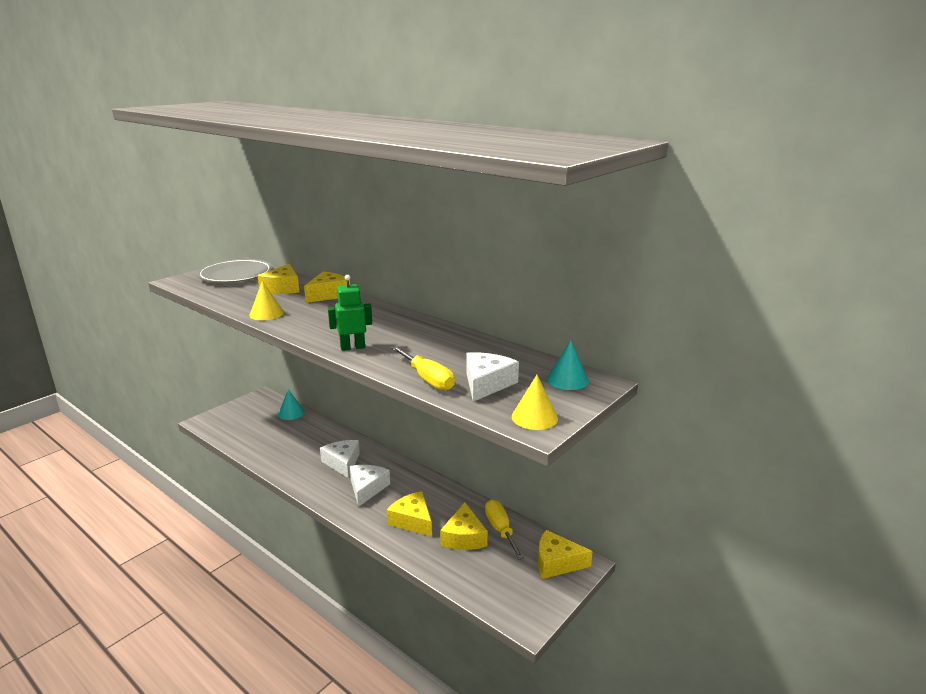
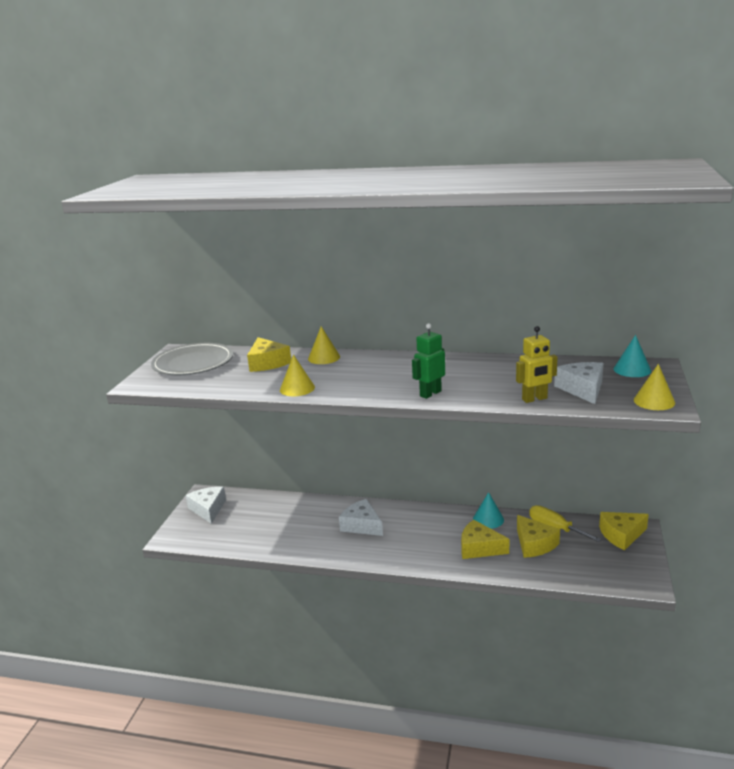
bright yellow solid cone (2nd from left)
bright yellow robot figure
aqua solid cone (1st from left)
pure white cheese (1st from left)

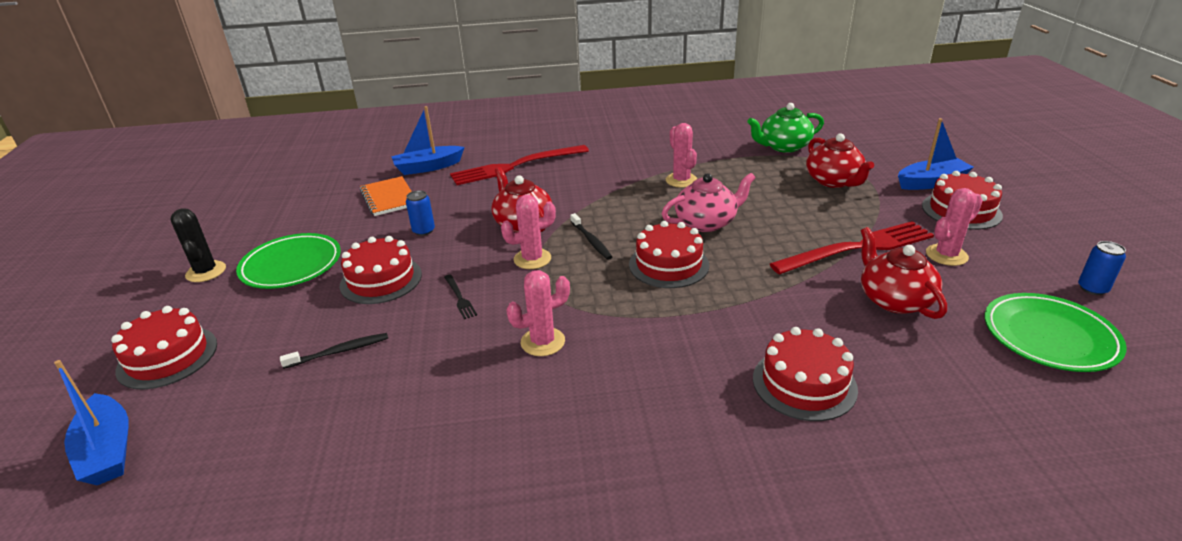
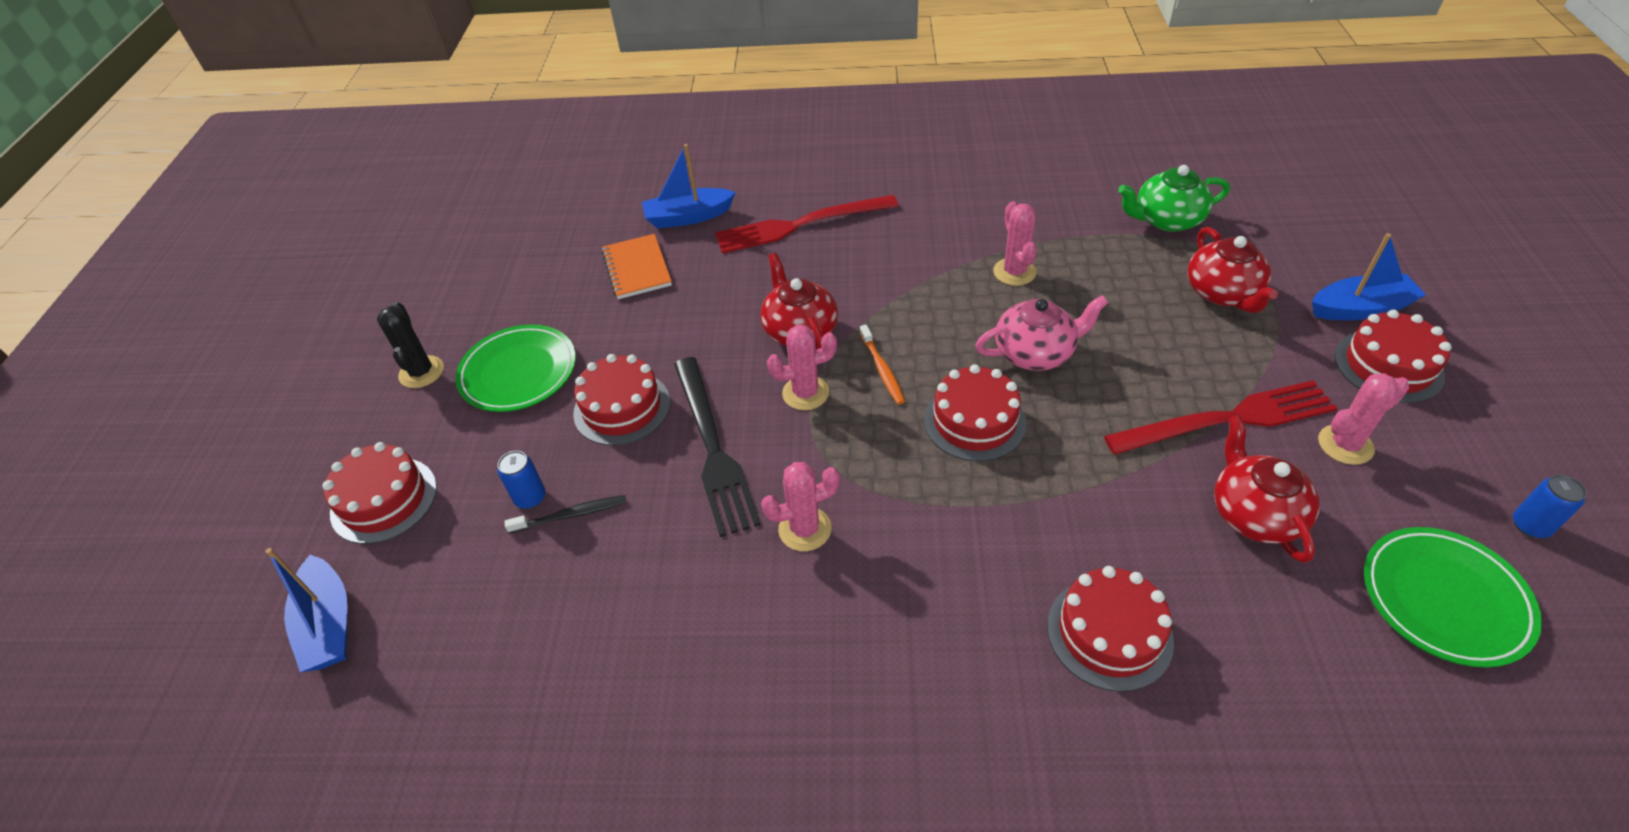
blue soda can (1st from left)
bright orange dental brush
black dinner fork

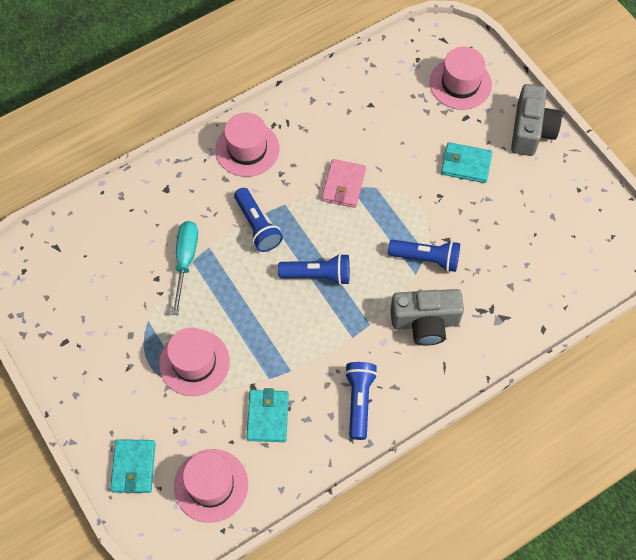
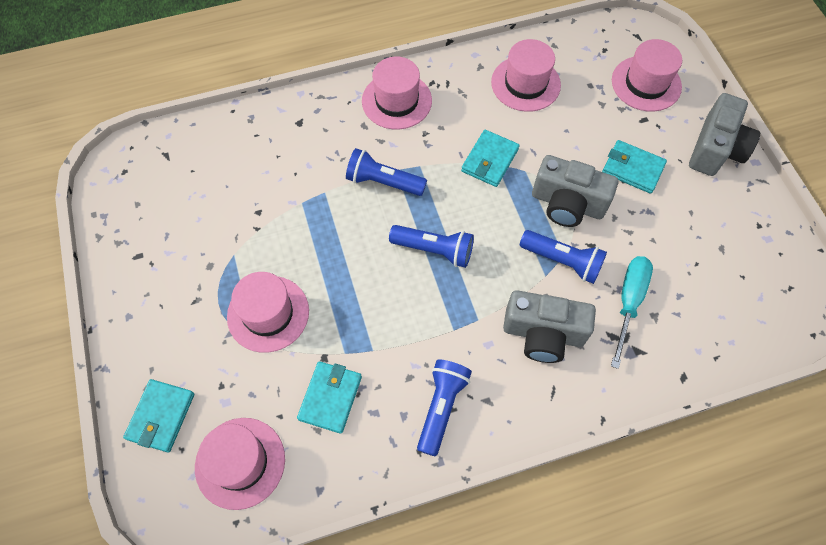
aqua wallet (3rd from left)
blue flashlight (1st from left)
aqua screwdriver
rosy top hat (4th from left)
gray compact camera (2nd from left)

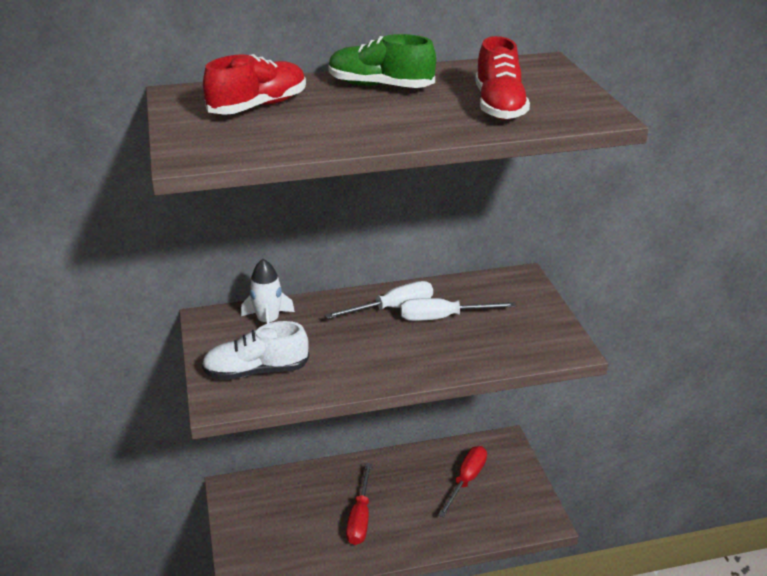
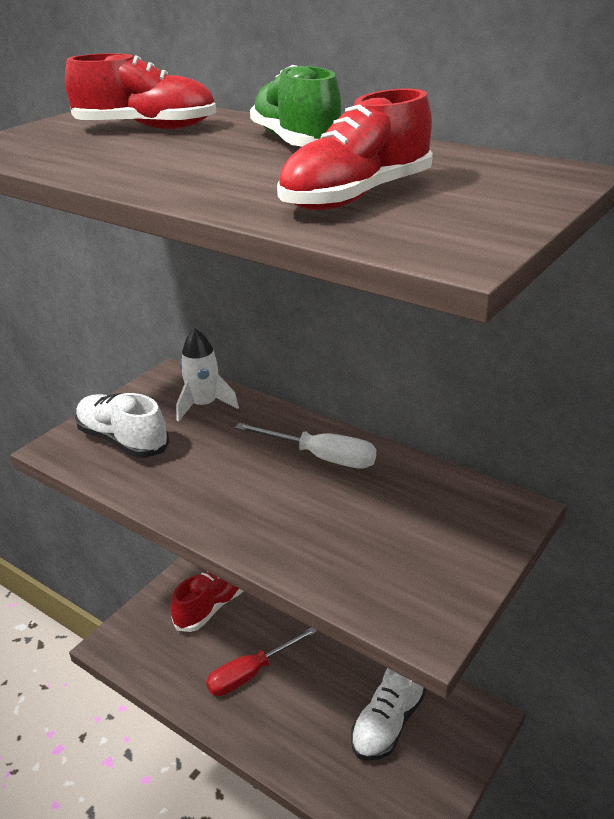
pure white screwdriver (2nd from left in the first image)
pure white shoe (2nd from left)
crimson shoe (2nd from left)

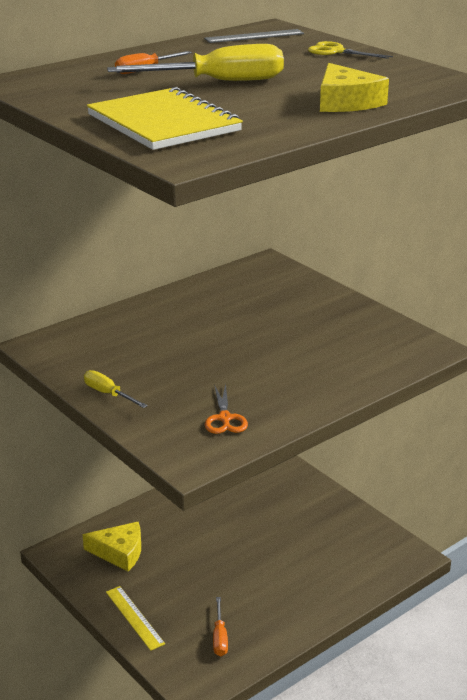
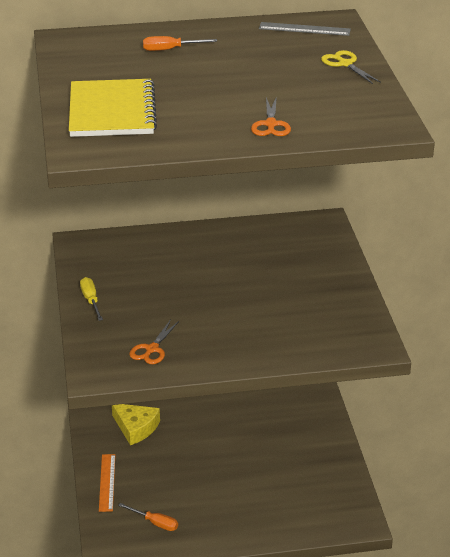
bright yellow screwdriver (2nd from left in the first image)
bright orange pair of scissors (2nd from left)
bright orange ruler
bright orange screwdriver (1st from left)

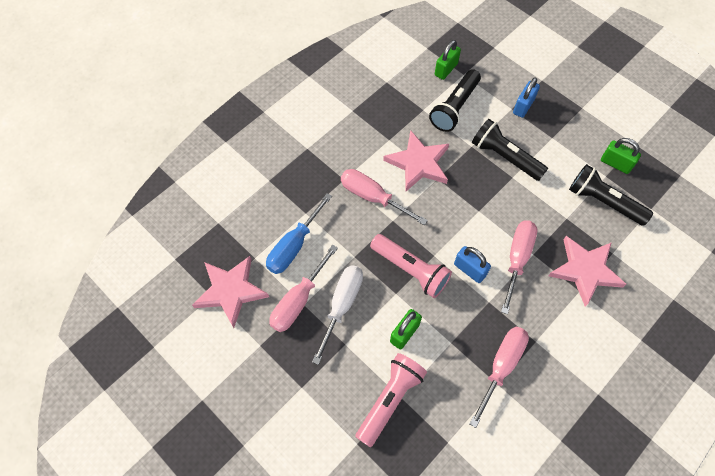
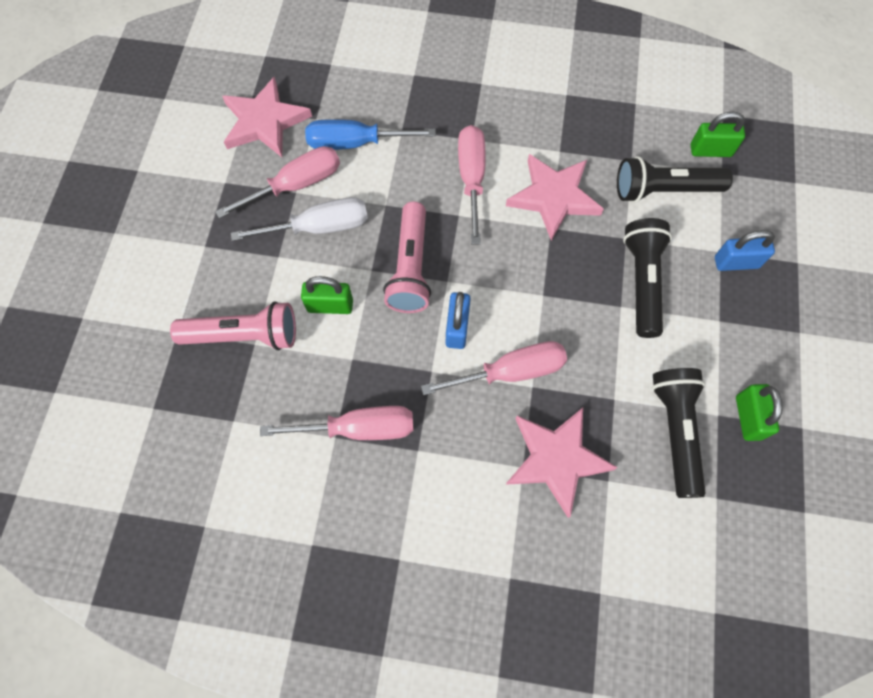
rosy screwdriver (1st from left)

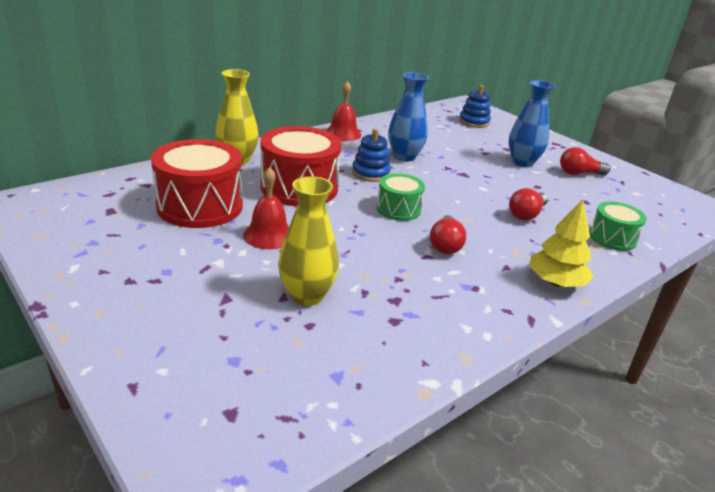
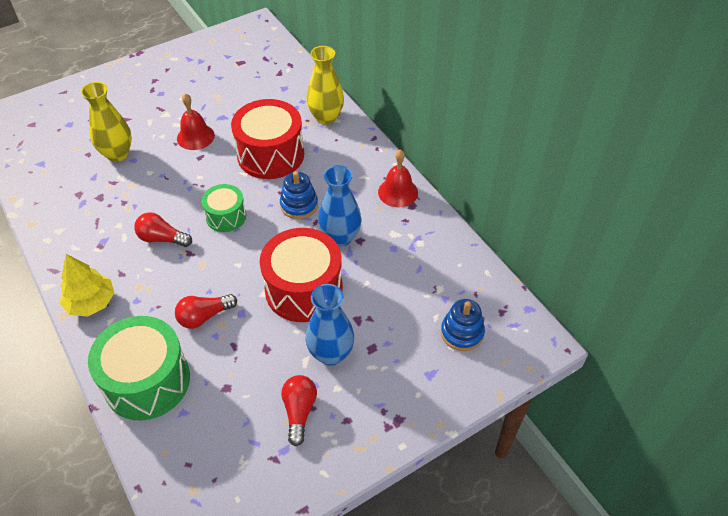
crimson toy drum (2nd from left)
crimson light bulb (2nd from left)
emerald toy drum (1st from left)

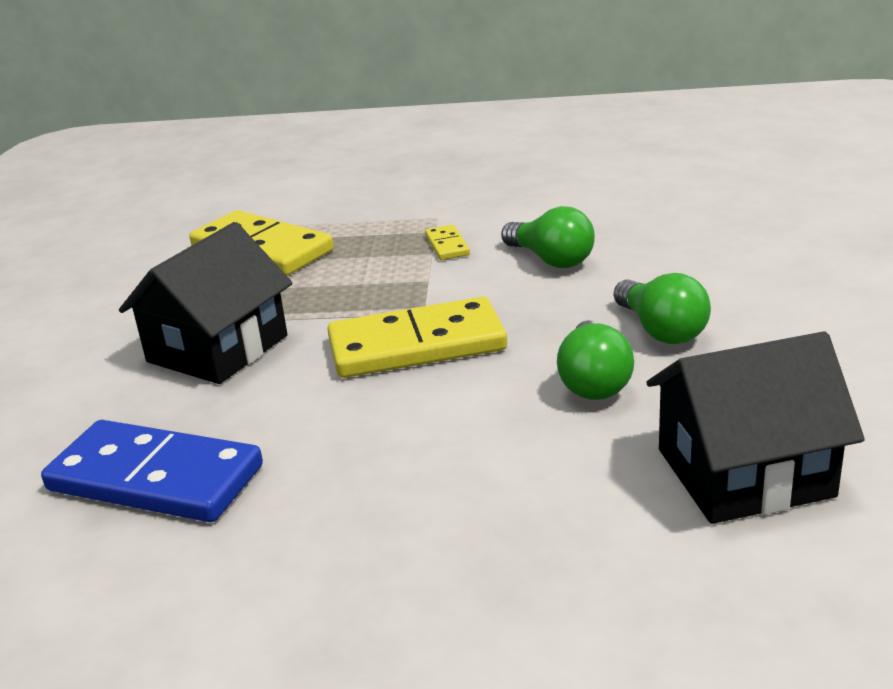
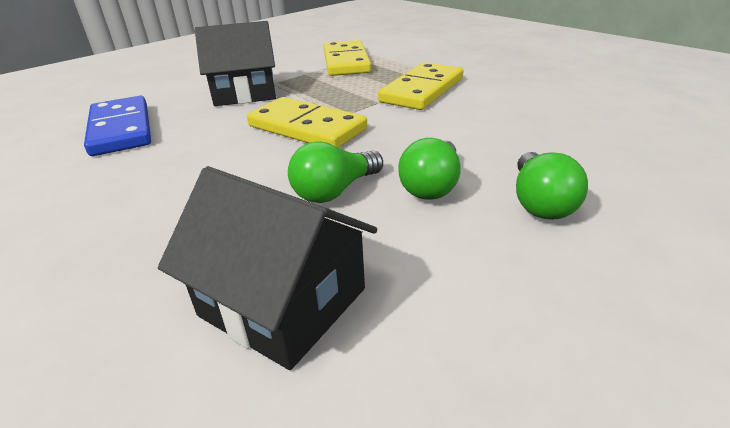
emerald light bulb (3rd from left)
bright yellow domino tile (3rd from left)

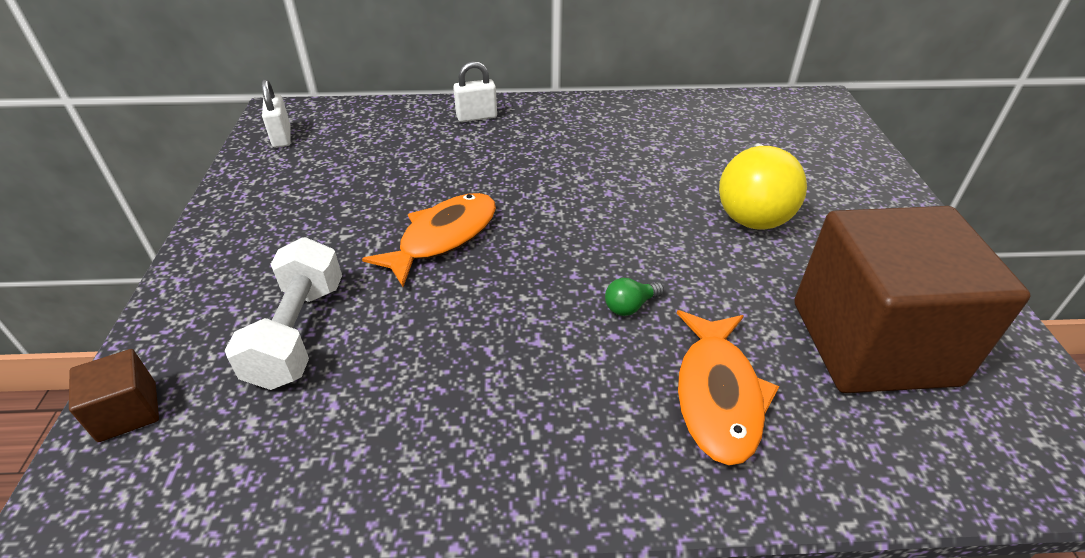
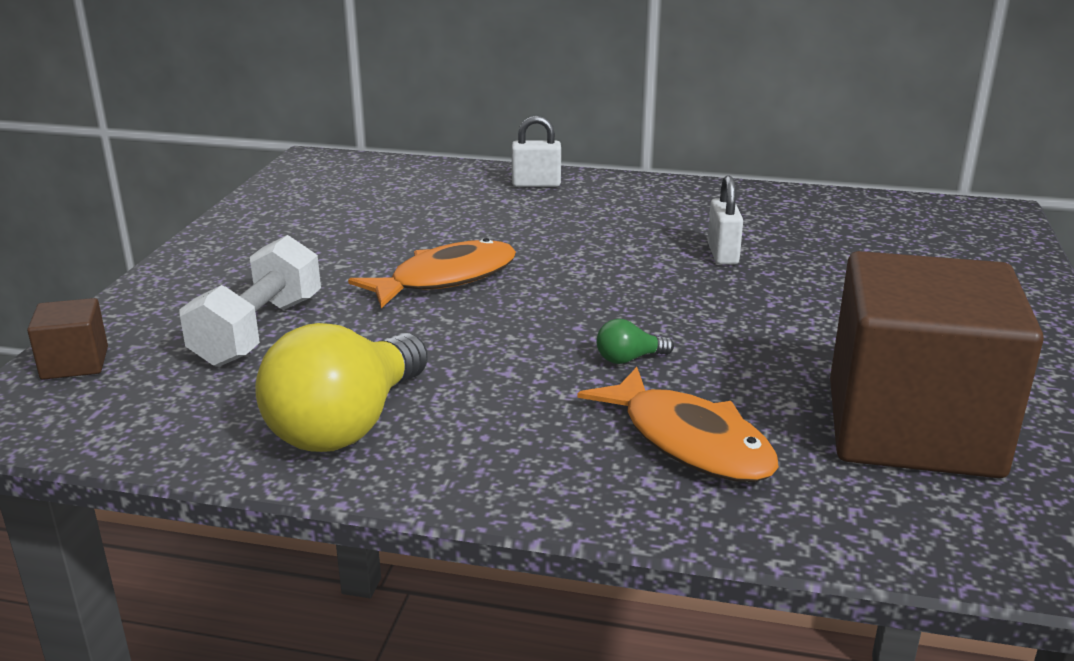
pure white lock (2nd from left)
bright yellow light bulb
bright orange fish figure (2nd from left)

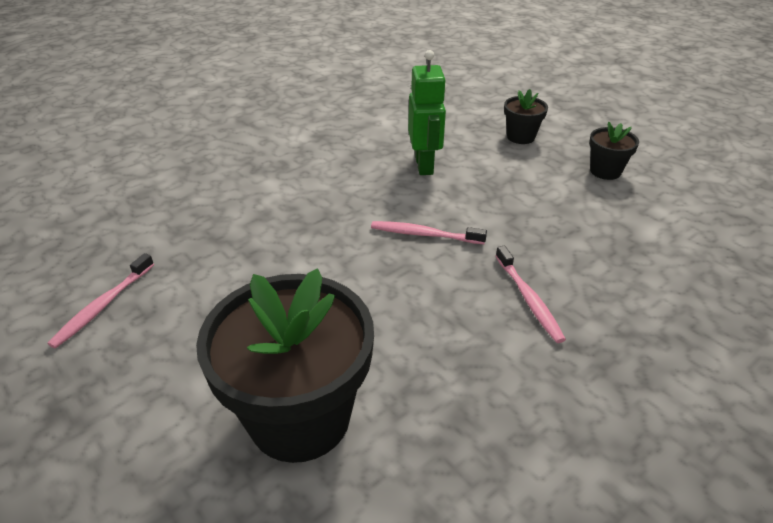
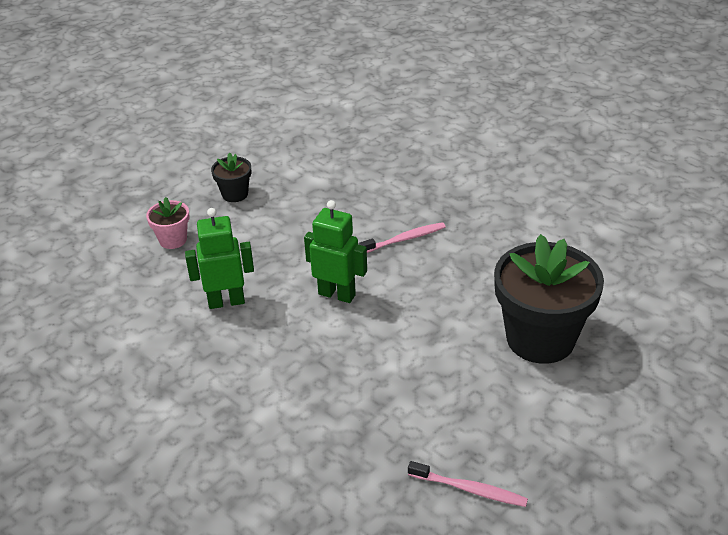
rosy plant pot
emerald robot figure (2nd from left)

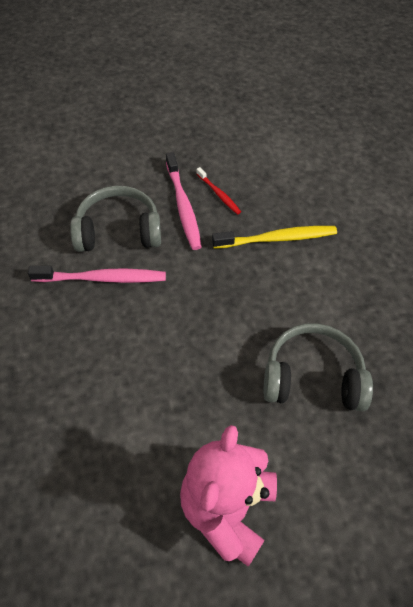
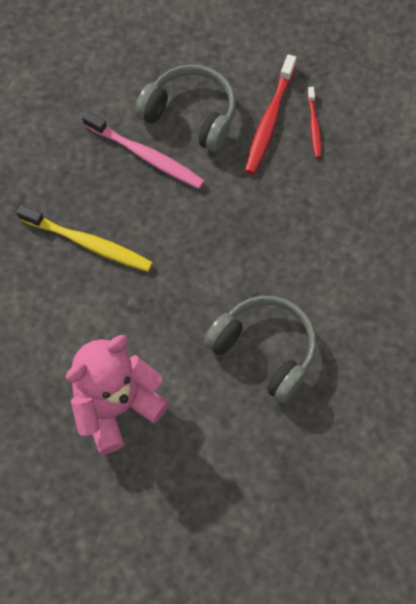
crimson dental brush (1st from left)
bright yellow dental brush

